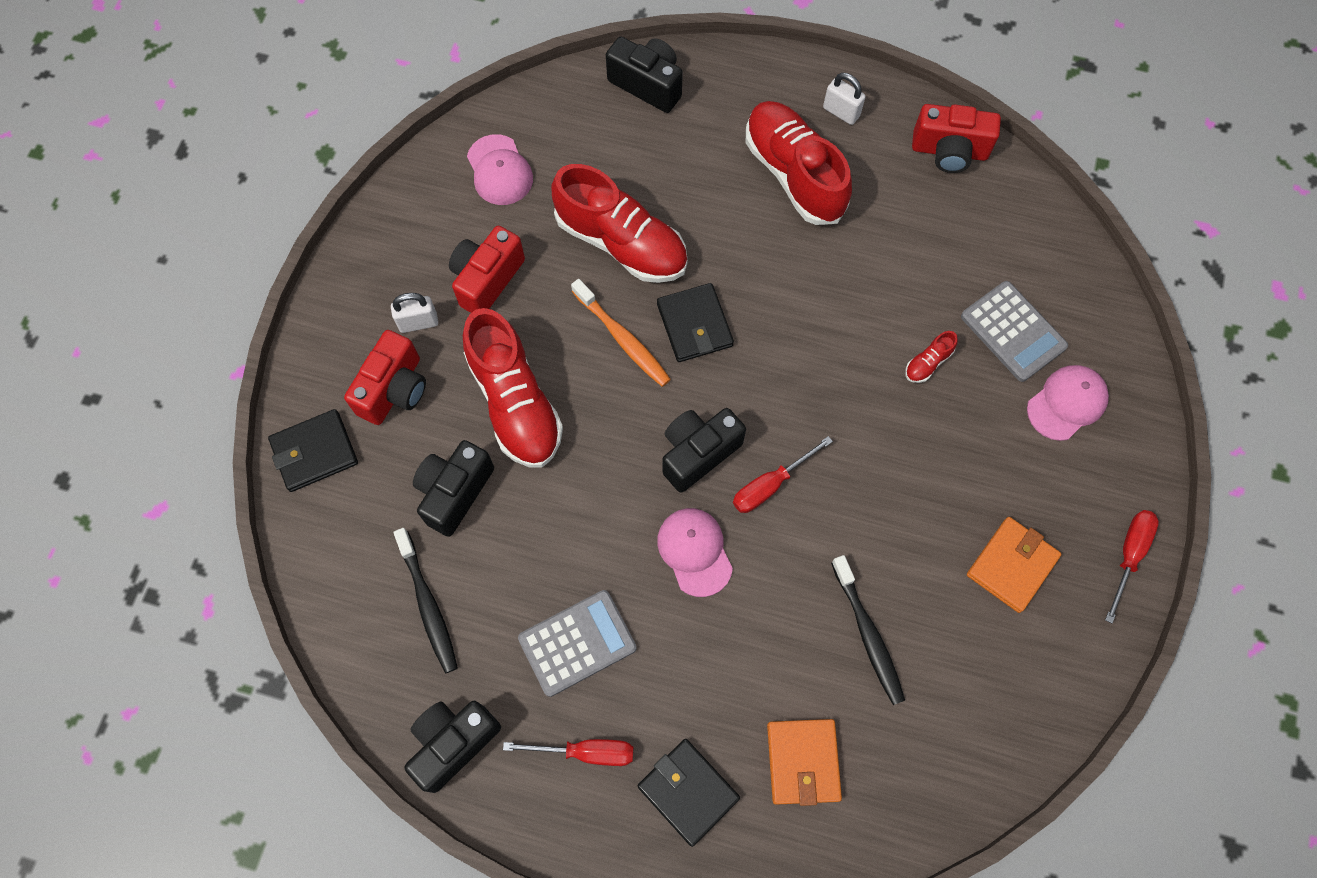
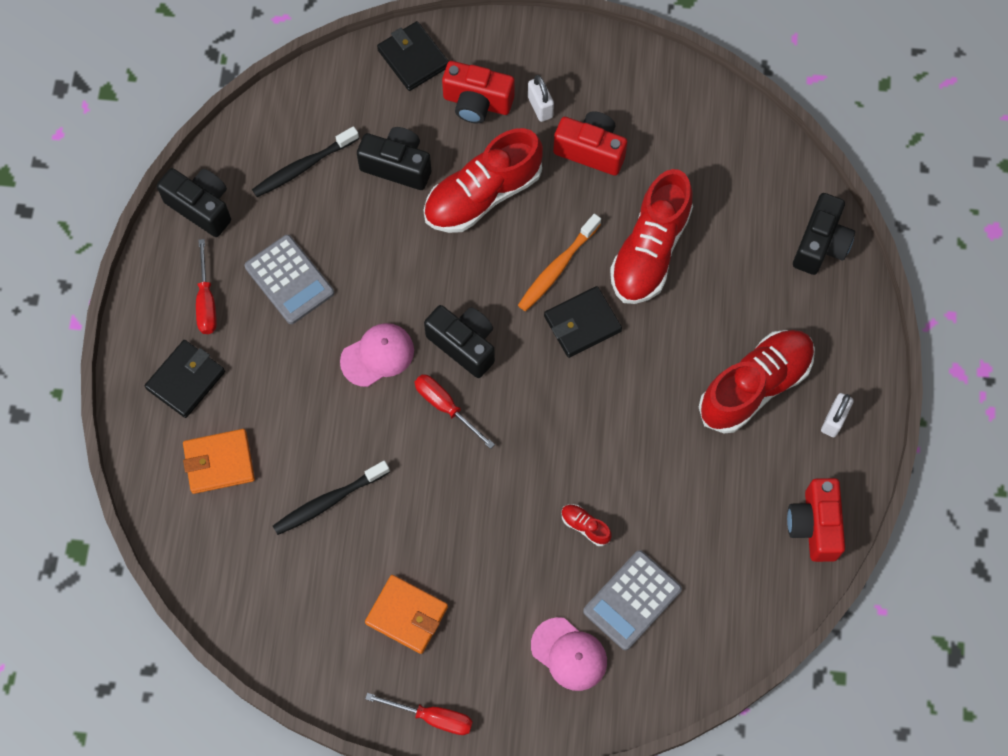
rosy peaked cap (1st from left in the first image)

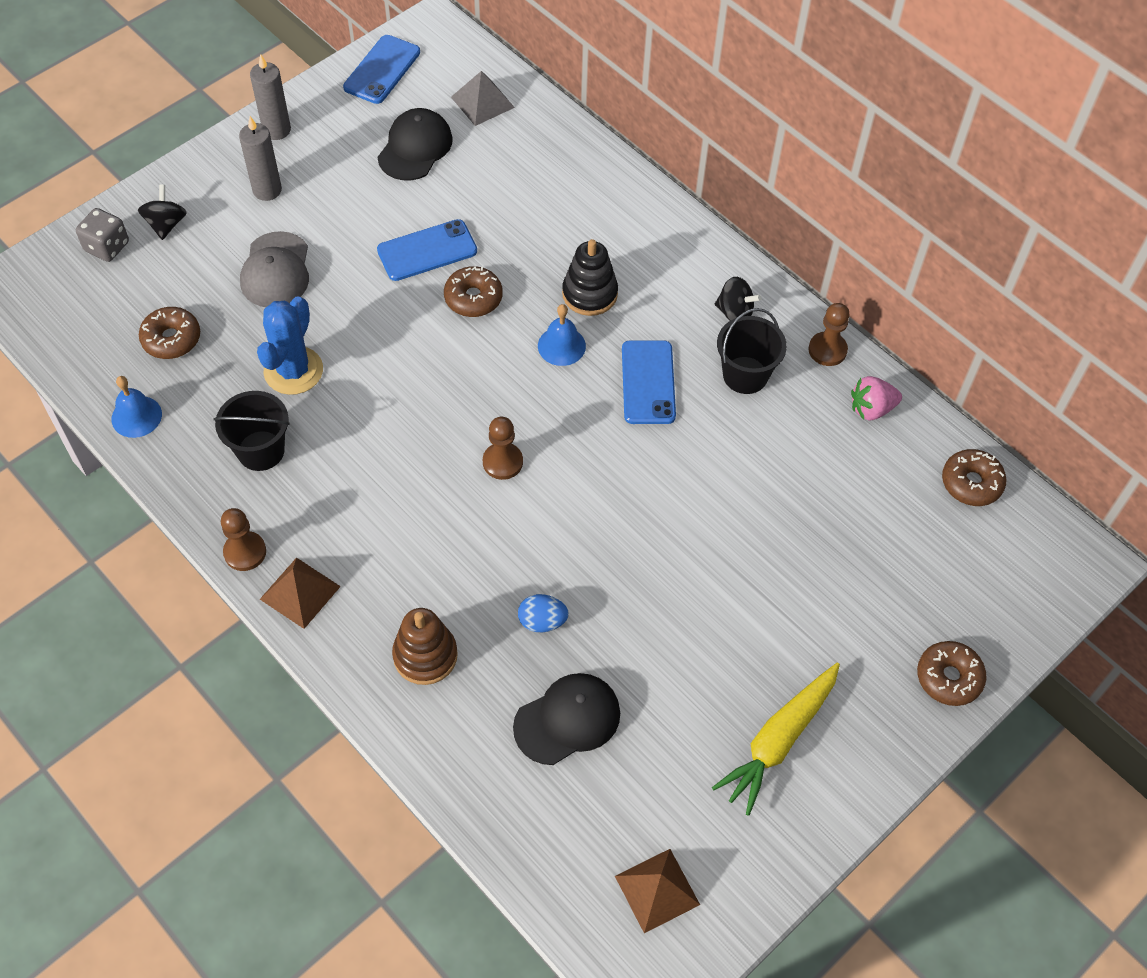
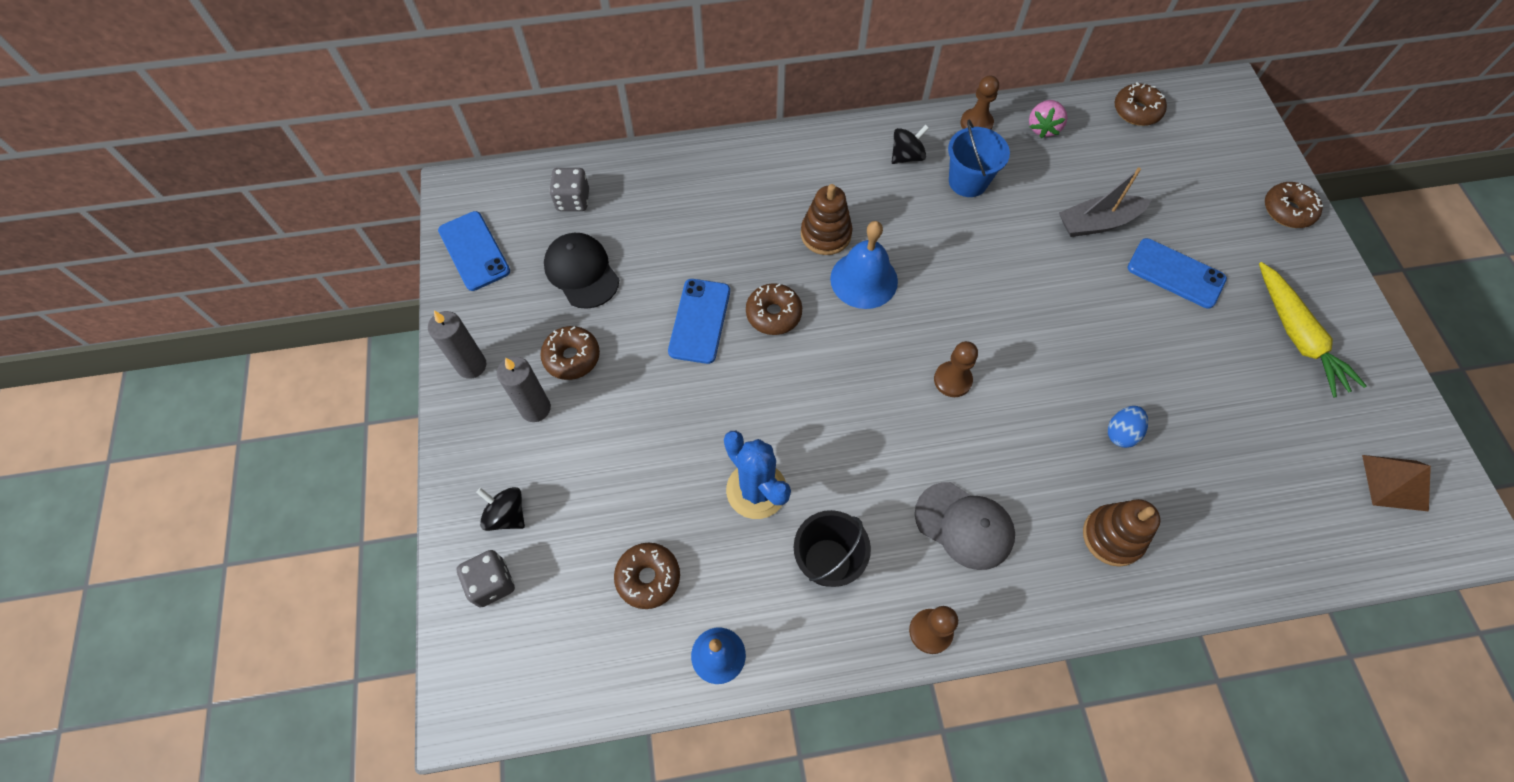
gray dice (2nd from left)
gray peaked cap
dark brown stacking toy (1st from left)
blue bell (2nd from left)
blue sand bucket
blue smartphone (3rd from left)
dark brown solid pyramid (1st from left in the first image)
black peaked cap (2nd from left in the first image)
gray boat
dark brown donut (1st from left)

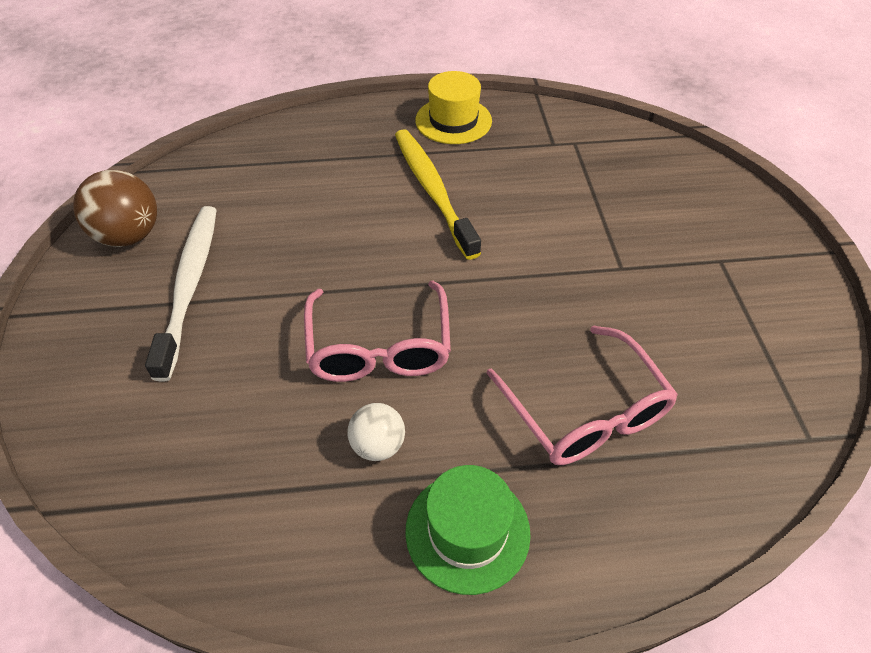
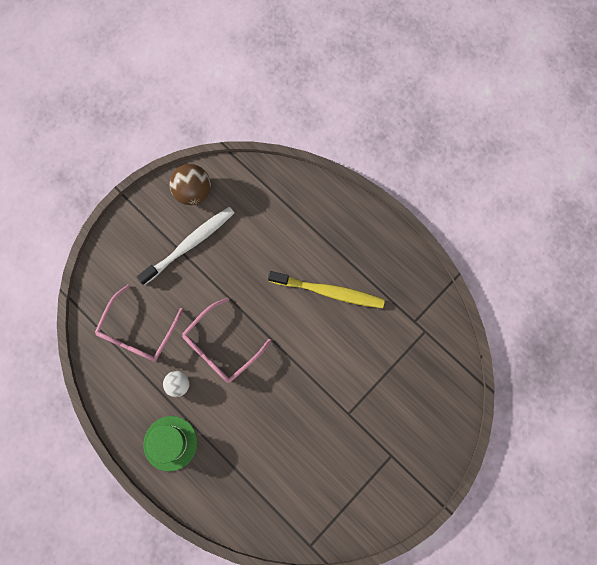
bright yellow top hat
bright yellow dental brush
rosy spectacles (1st from left)

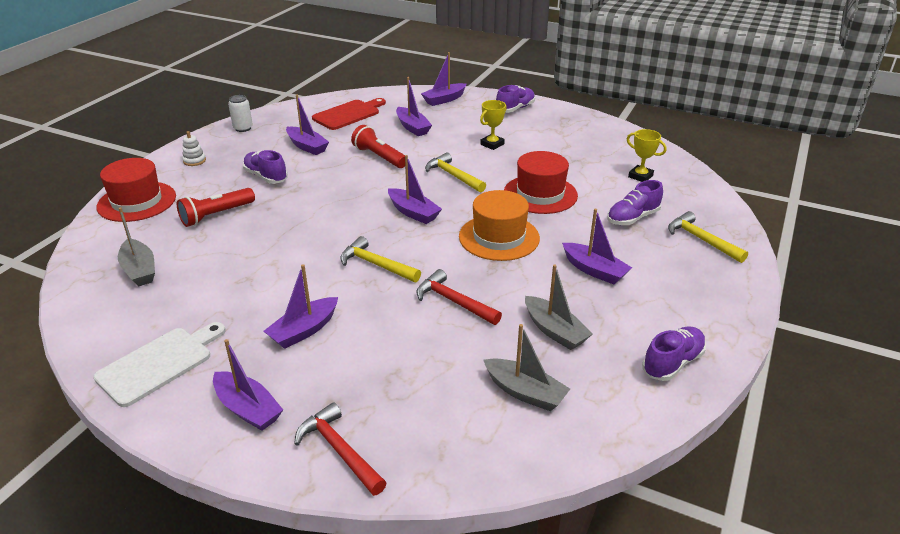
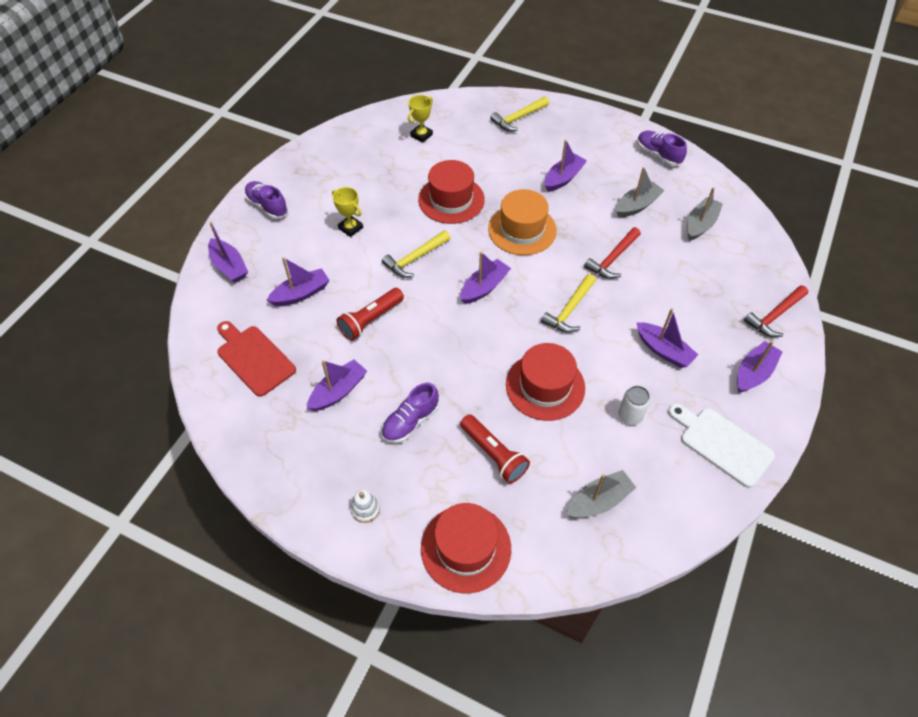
pure white soda can
purple shoe (3rd from left in the first image)
crimson top hat (3rd from left)

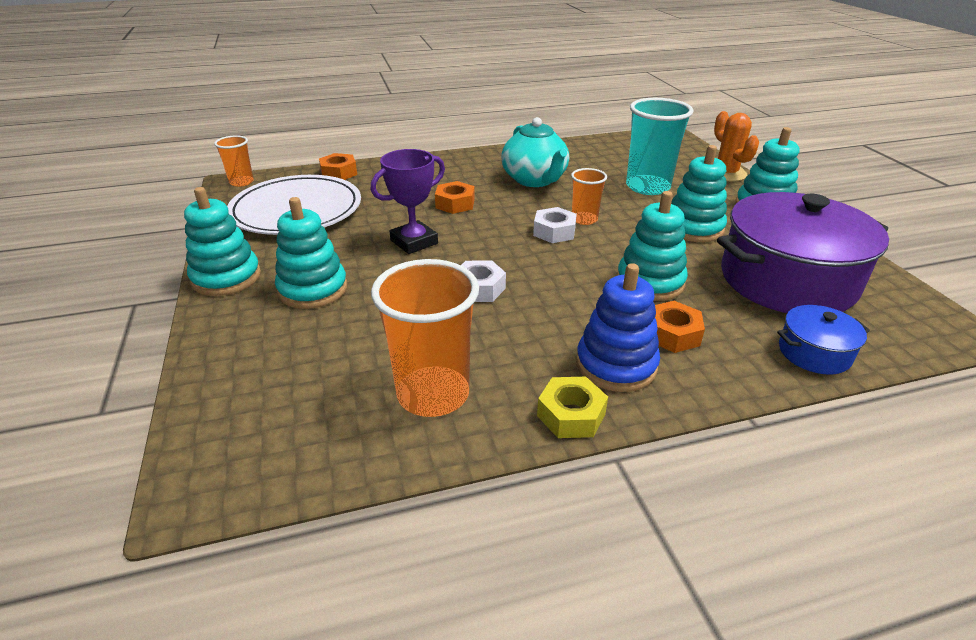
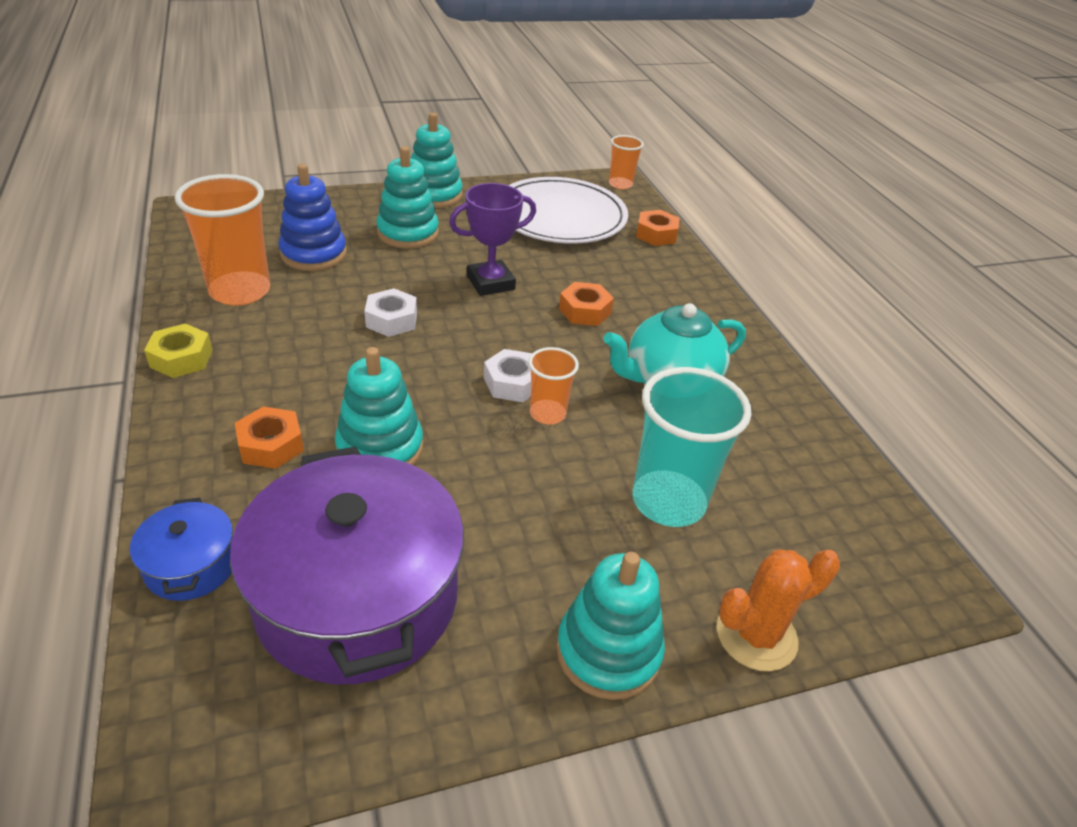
aqua stacking toy (4th from left in the first image)
purple trophy
blue stacking toy

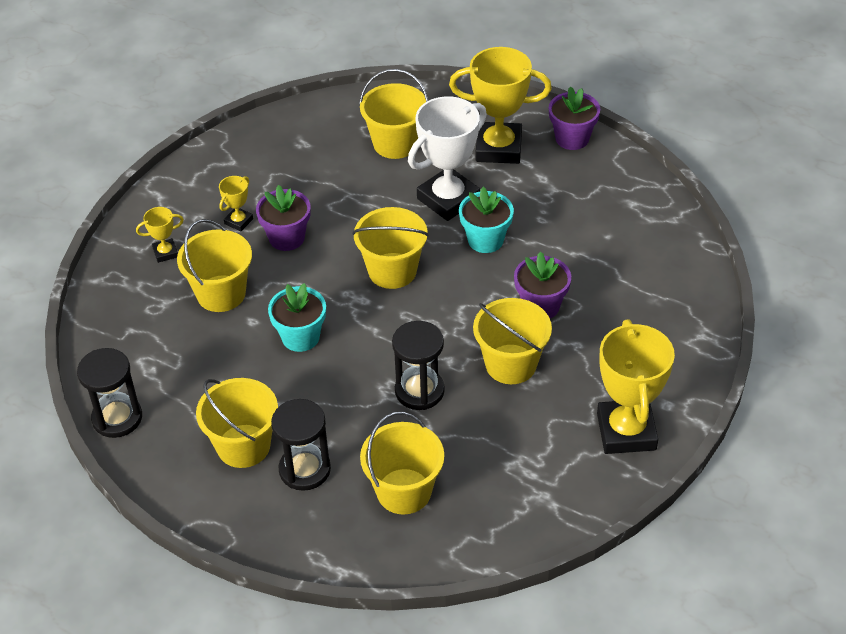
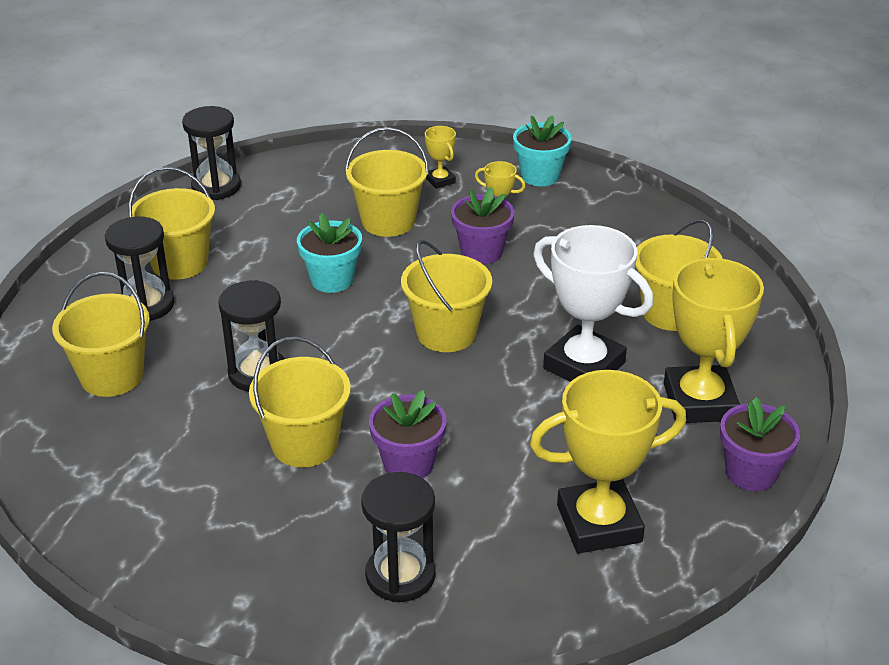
aqua plant pot (2nd from left)
bright yellow trophy (3rd from left)
black hourglass (4th from left)

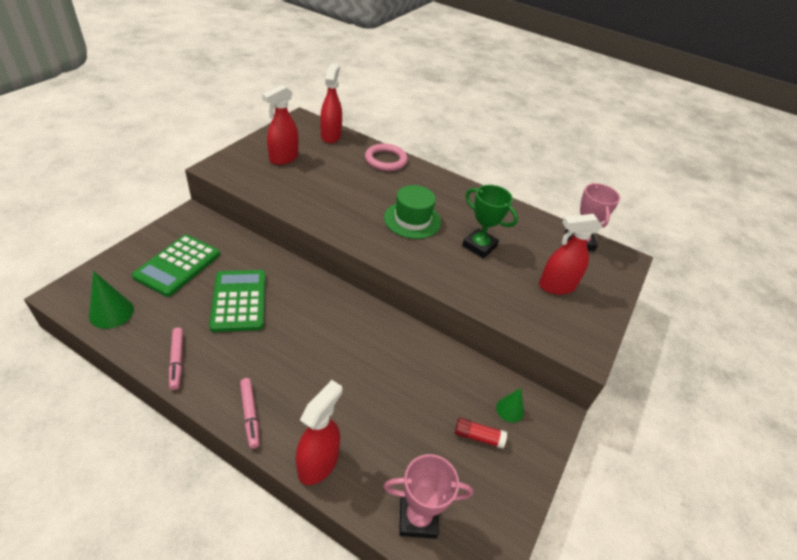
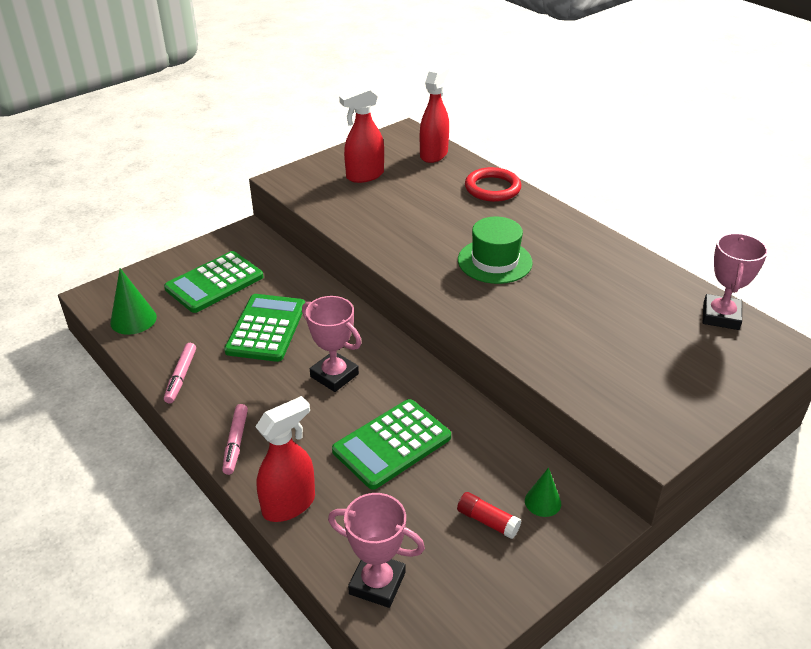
crimson ring
emerald trophy
crimson spray cleaner (4th from left in the first image)
rosy trophy (1st from left)
emerald calculator (3rd from left)

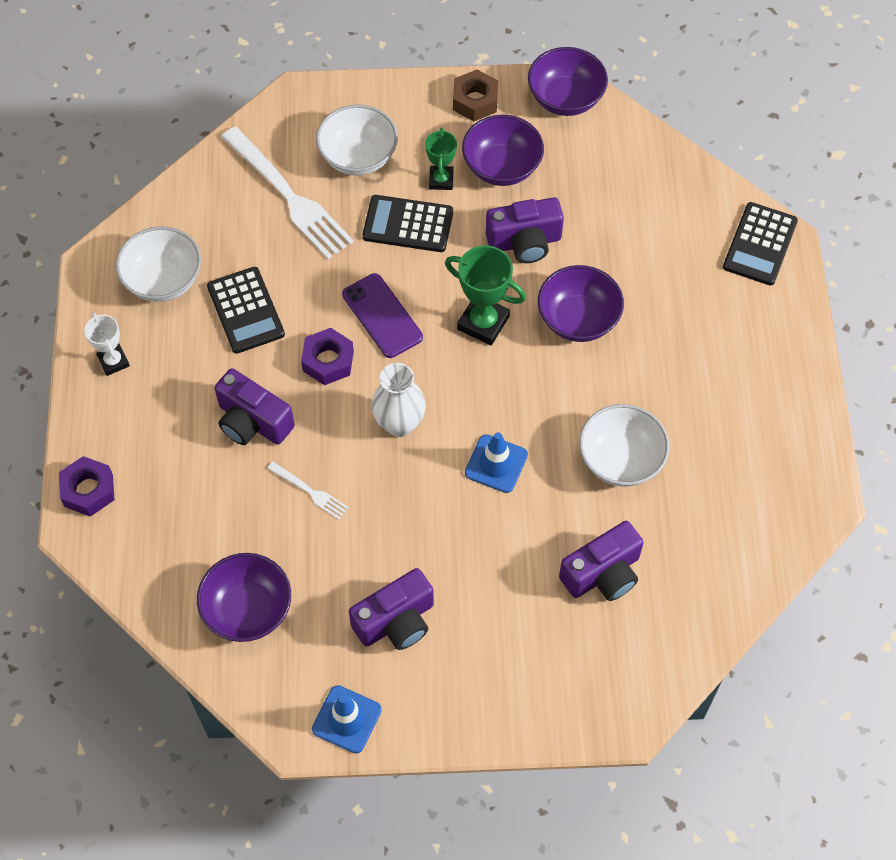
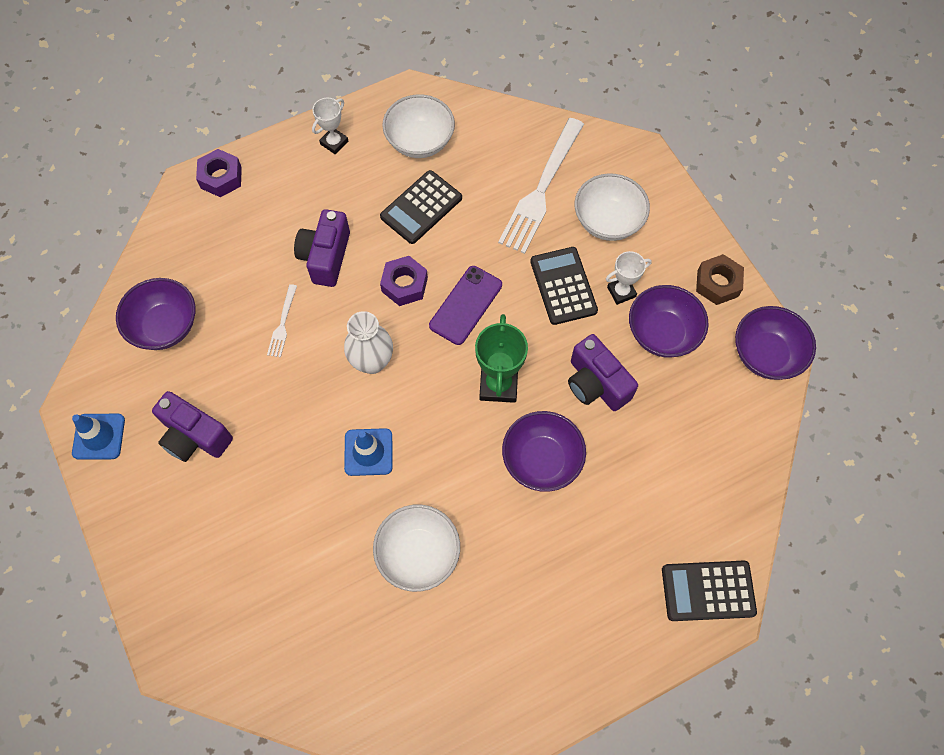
pure white trophy (2nd from left)
purple compact camera (4th from left in the first image)

